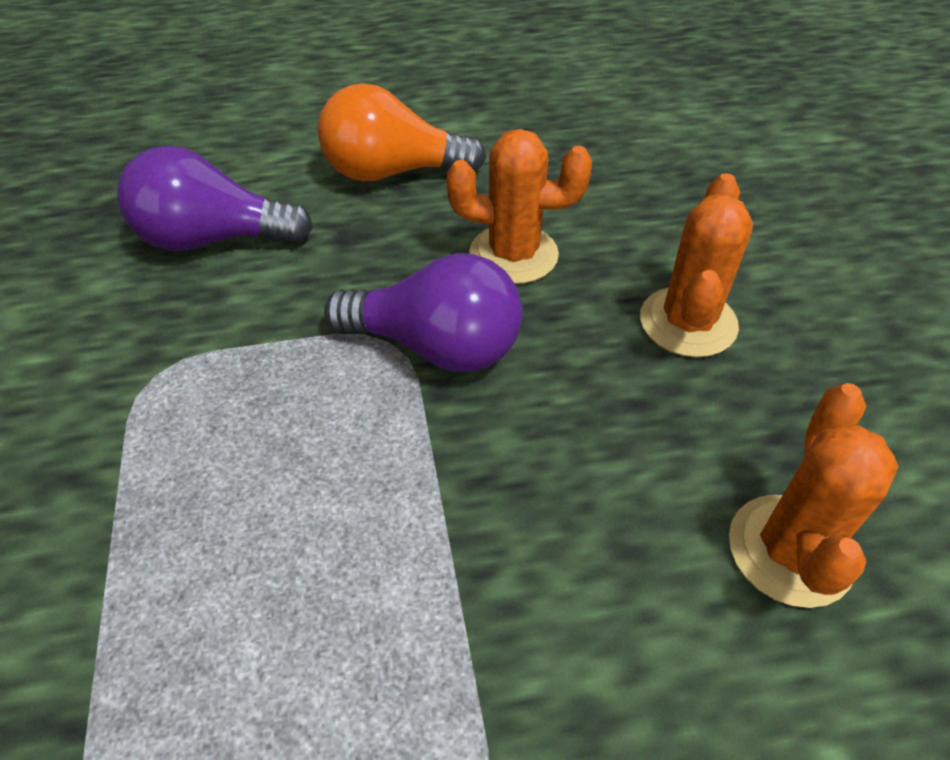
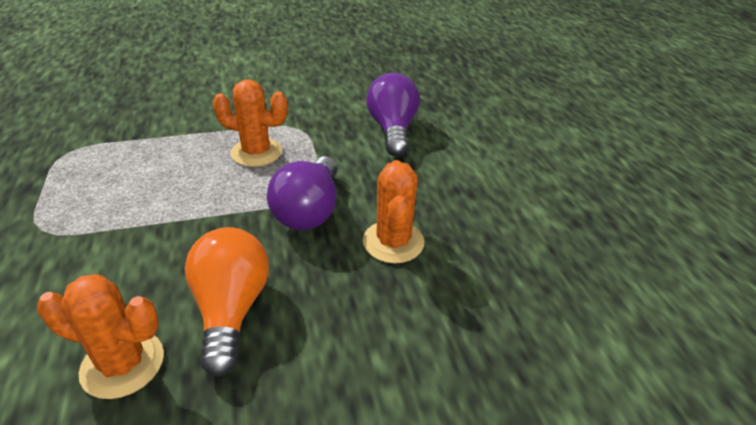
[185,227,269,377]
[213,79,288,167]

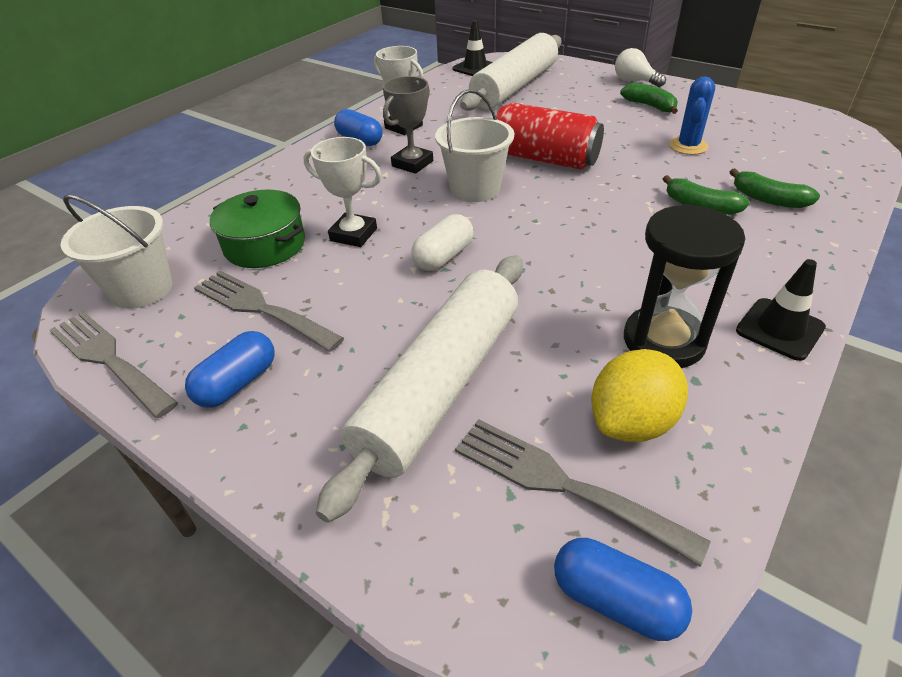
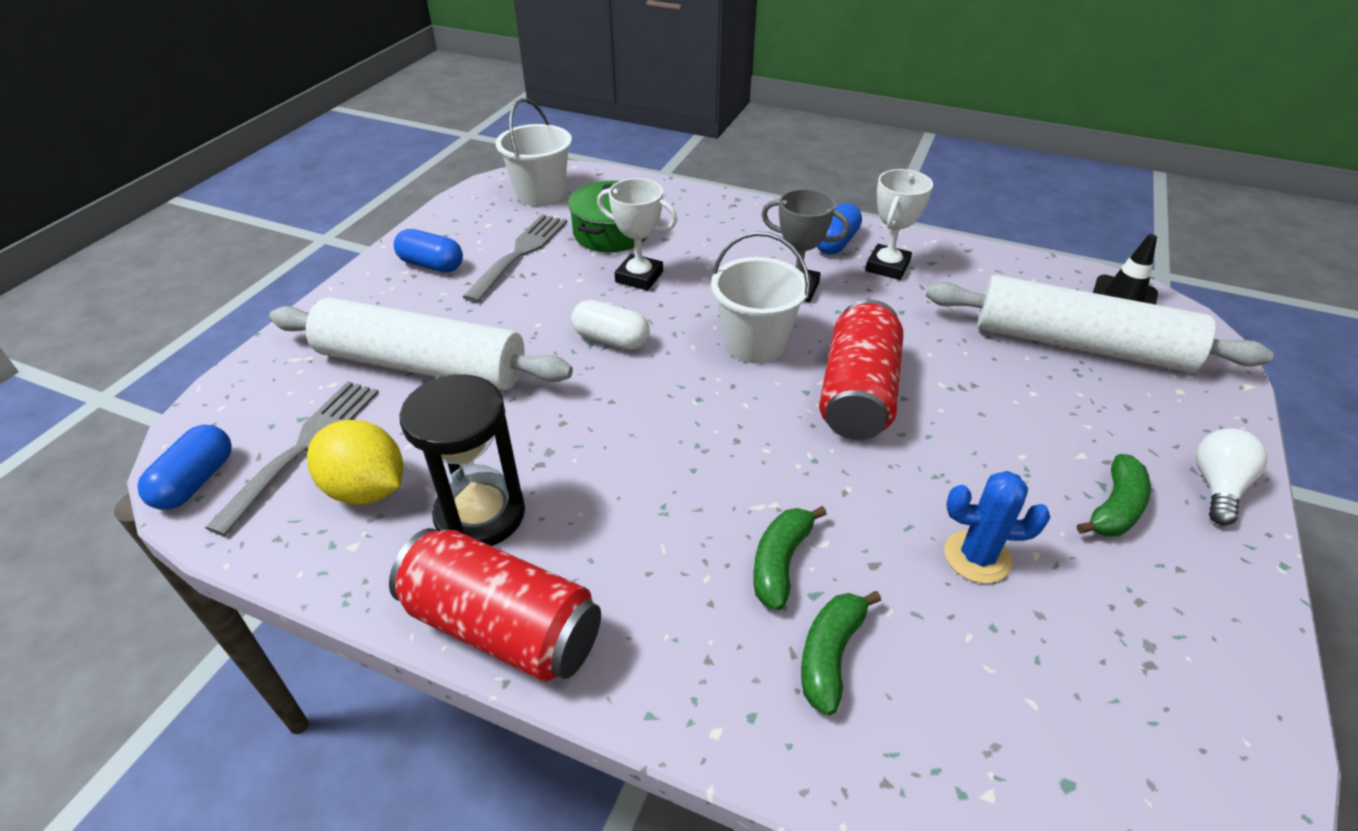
[597,178,677,291]
[389,528,601,682]
[50,311,178,418] (first image)

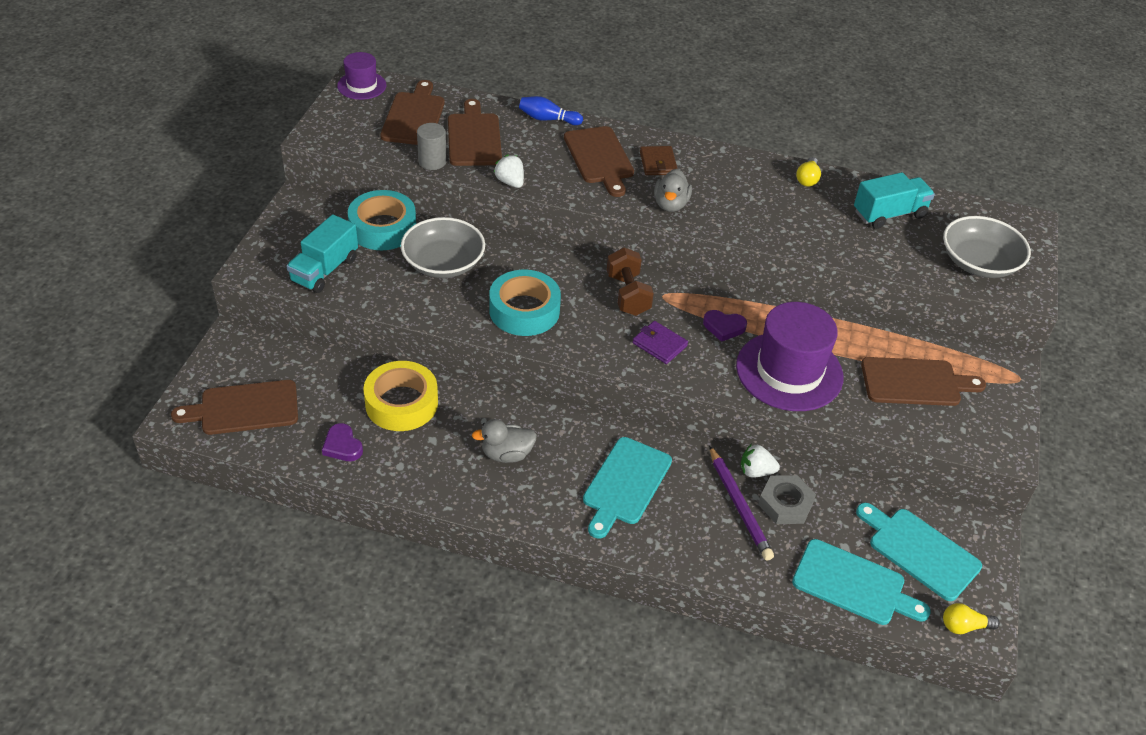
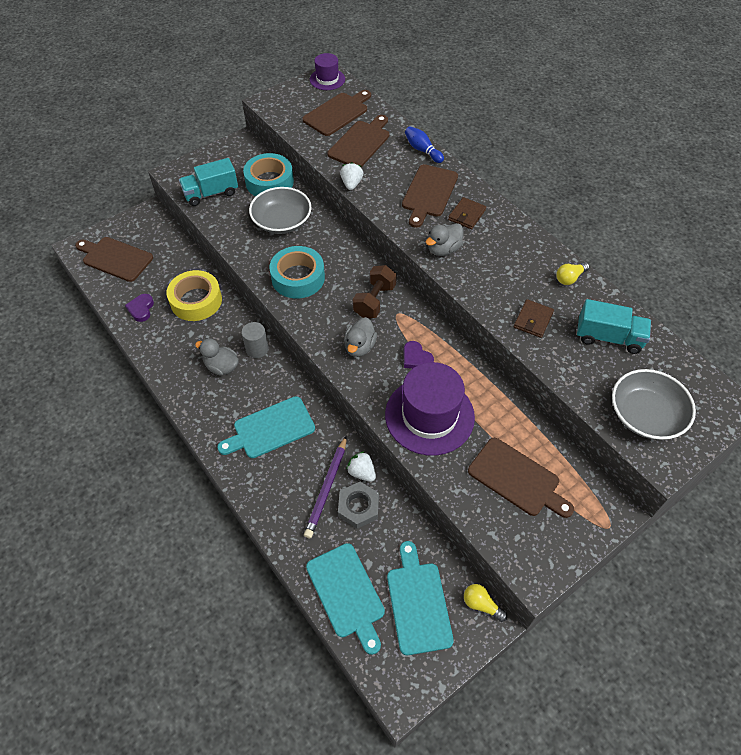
[242,322,269,358]
[344,317,377,357]
[464,584,507,622]
[514,299,554,338]

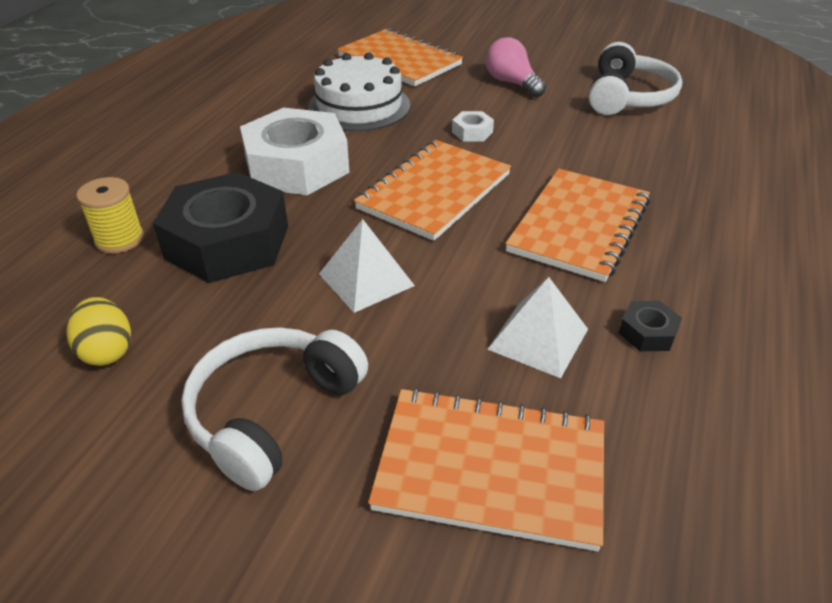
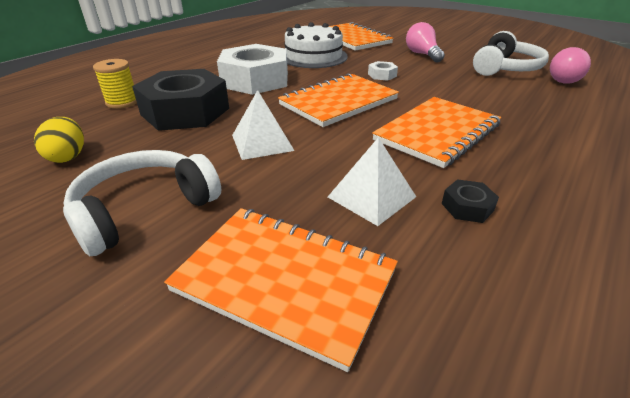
[550,47,591,84]

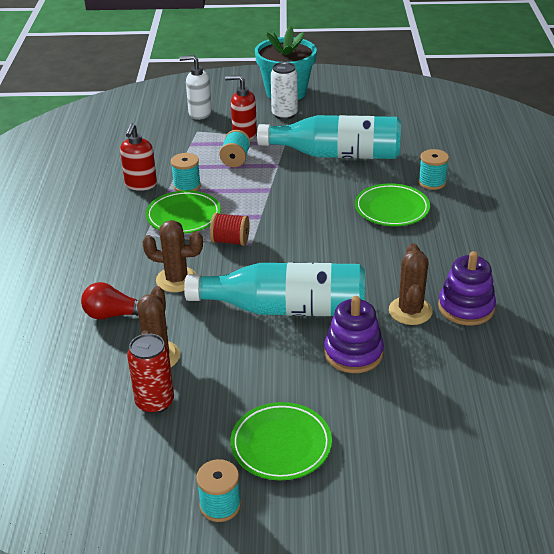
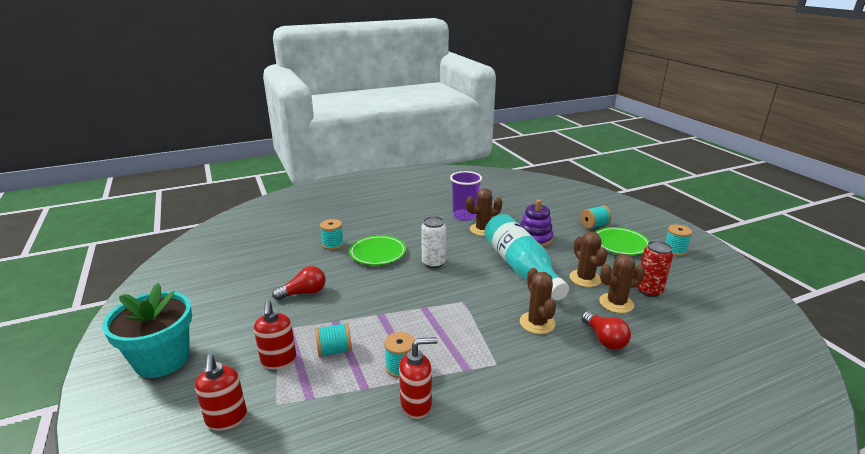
[195,354,247,431]
[421,216,446,268]
[272,266,326,300]
[146,190,221,234] (first image)
[210,213,249,246] (first image)
[450,171,482,221]
[581,205,612,229]
[570,232,608,287]

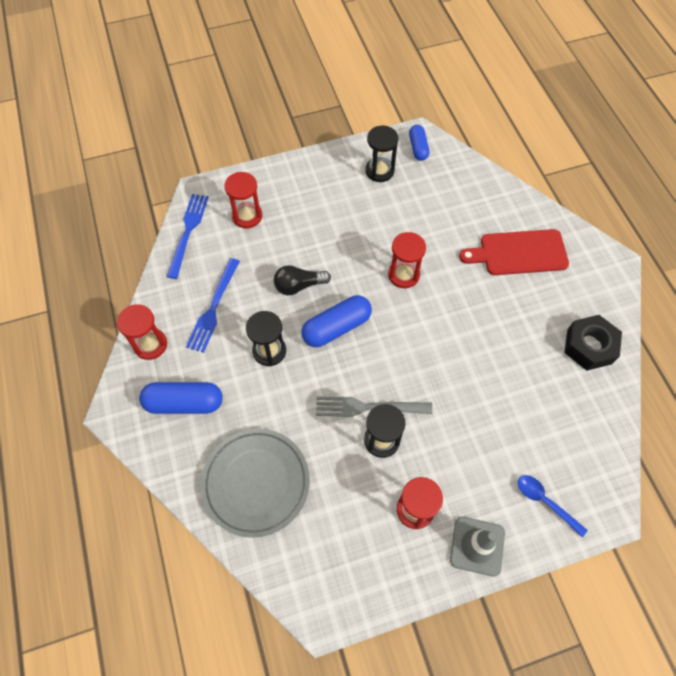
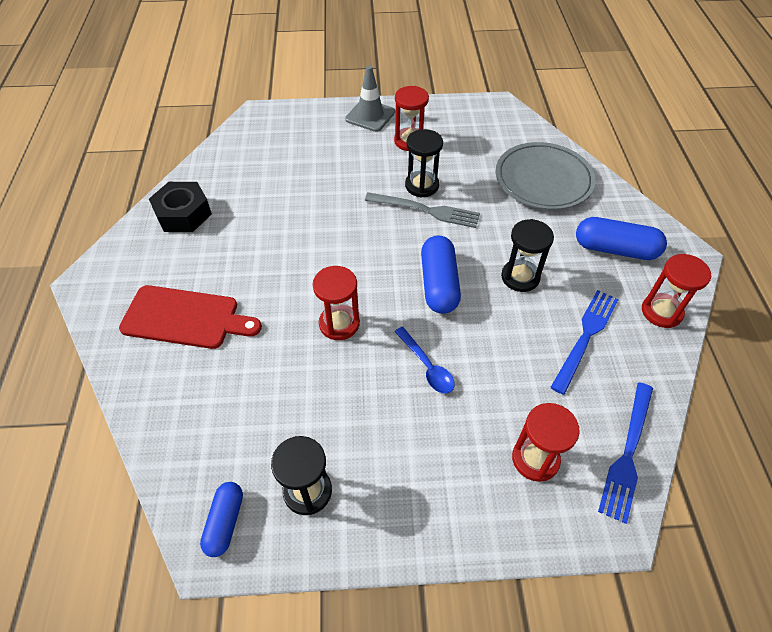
[274,265,331,295] (first image)
[421,235,461,314]
[394,327,455,394]

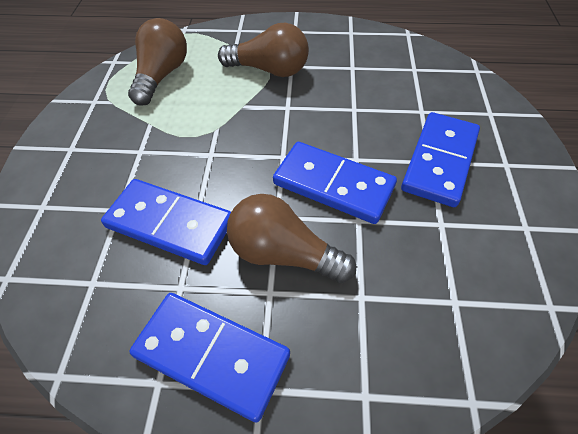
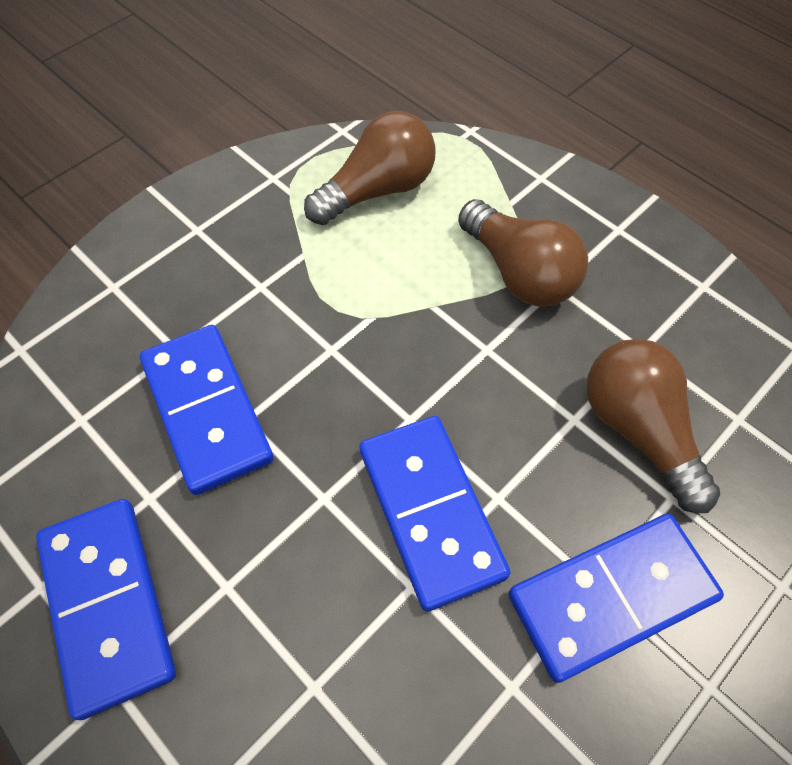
[586,339,720,513]

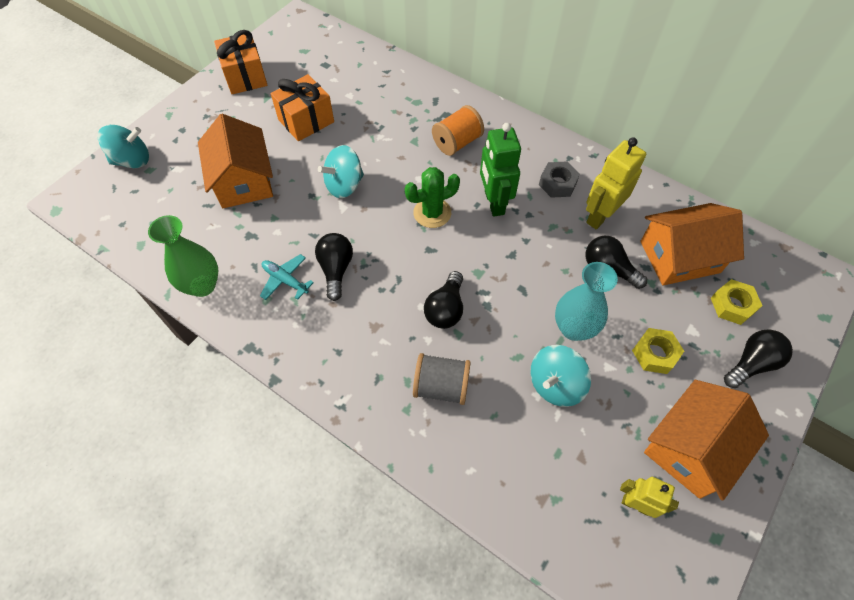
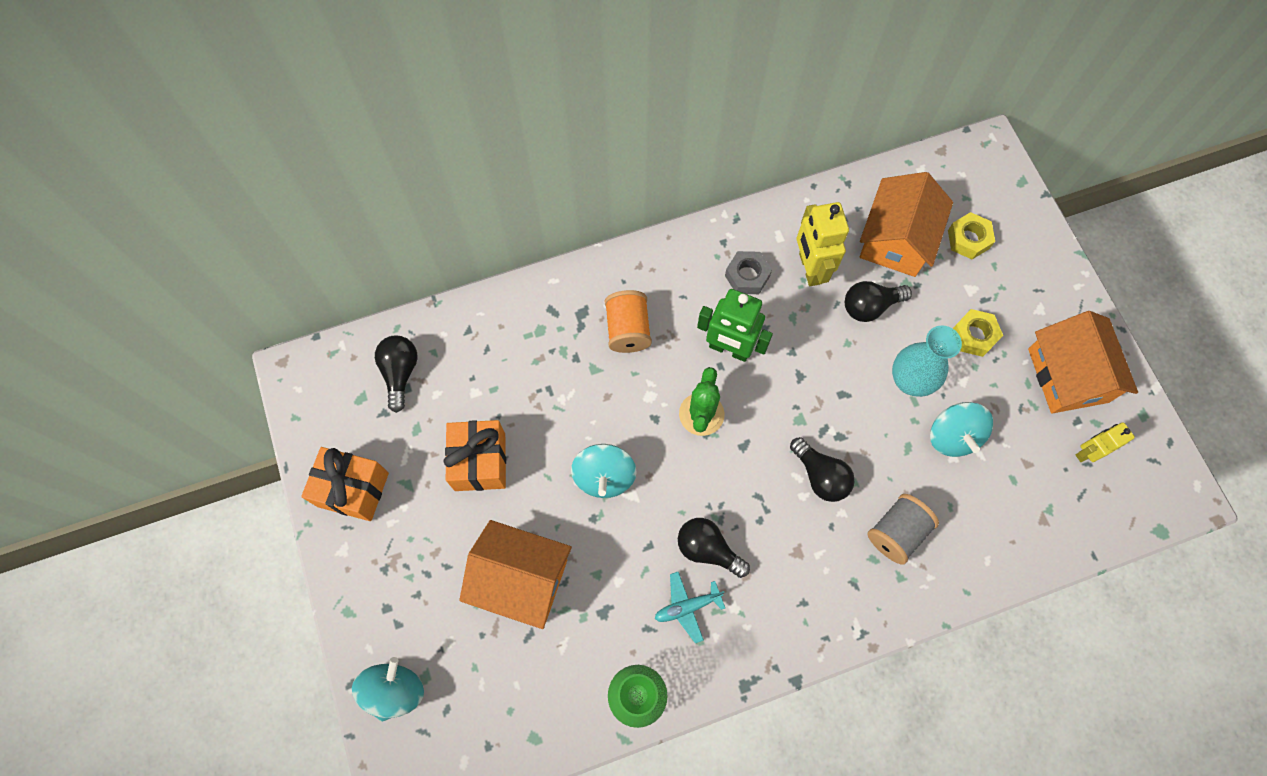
[375,336,418,413]

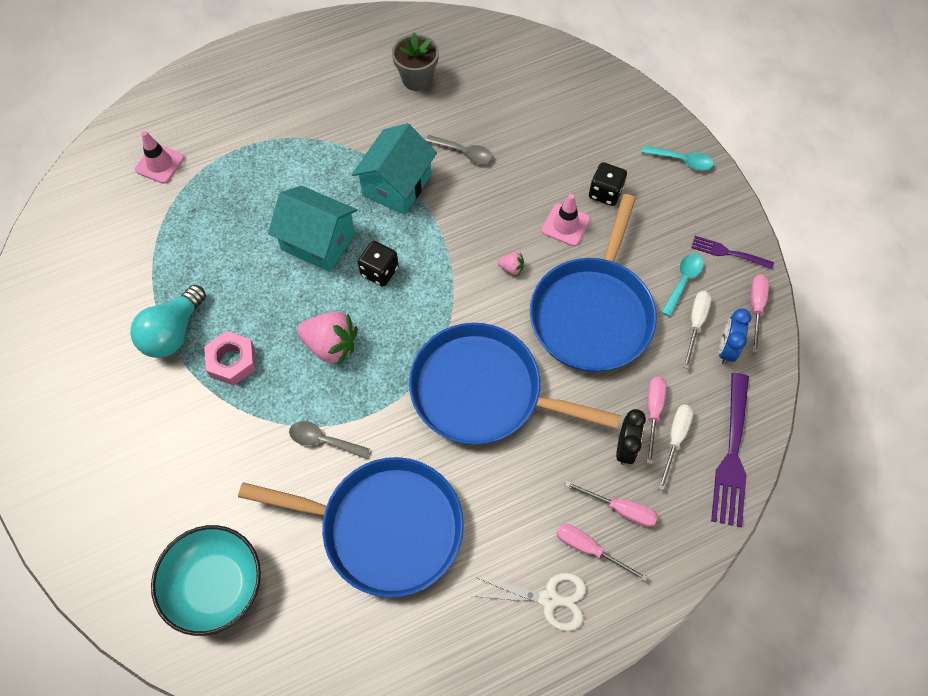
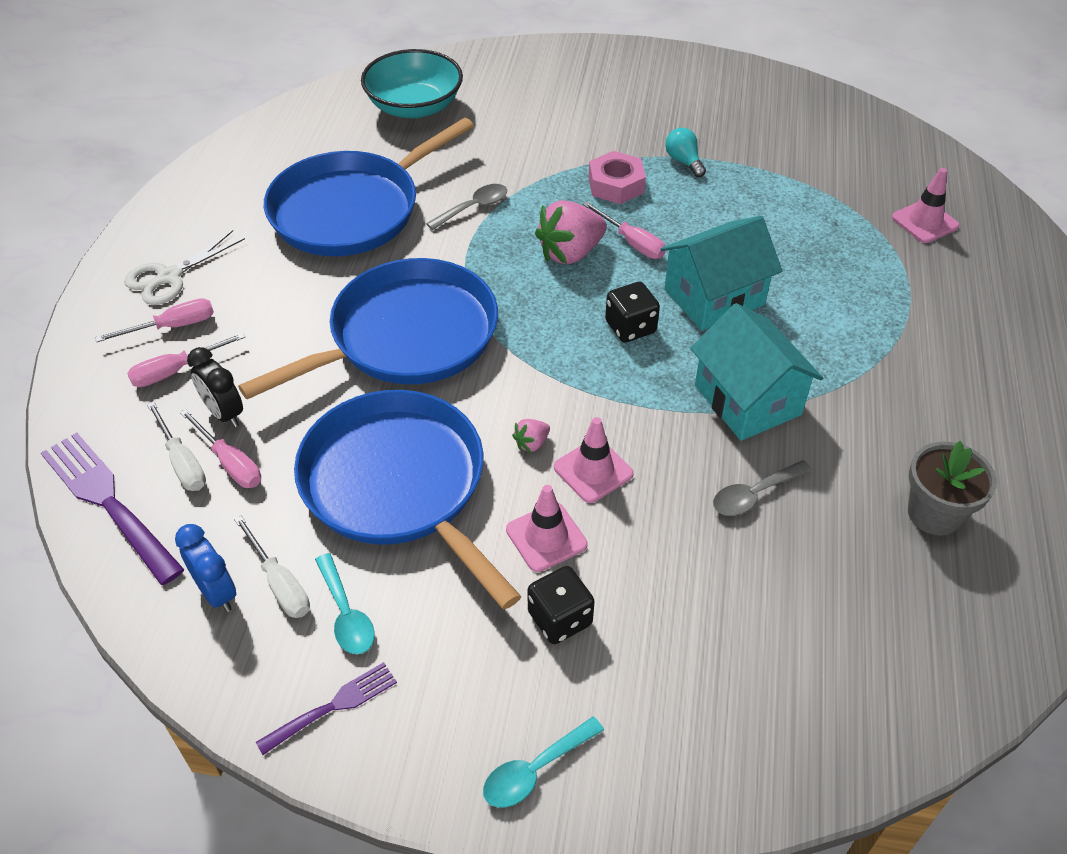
[583,202,666,259]
[665,128,706,177]
[554,417,633,503]

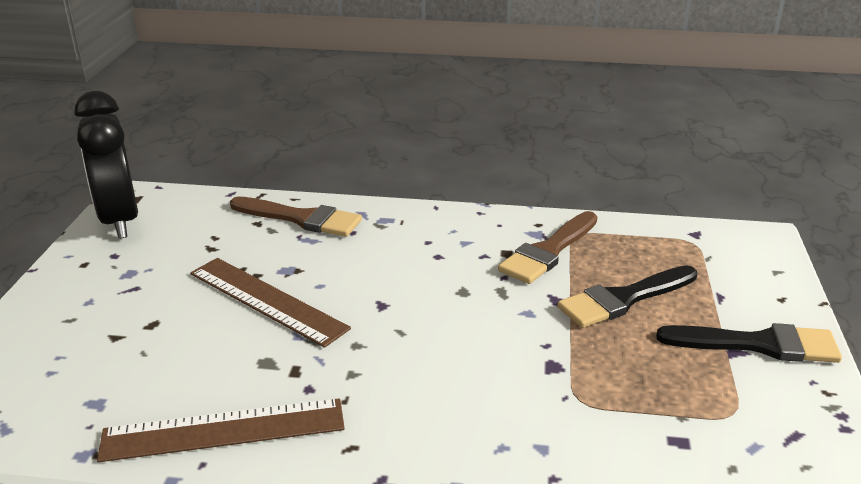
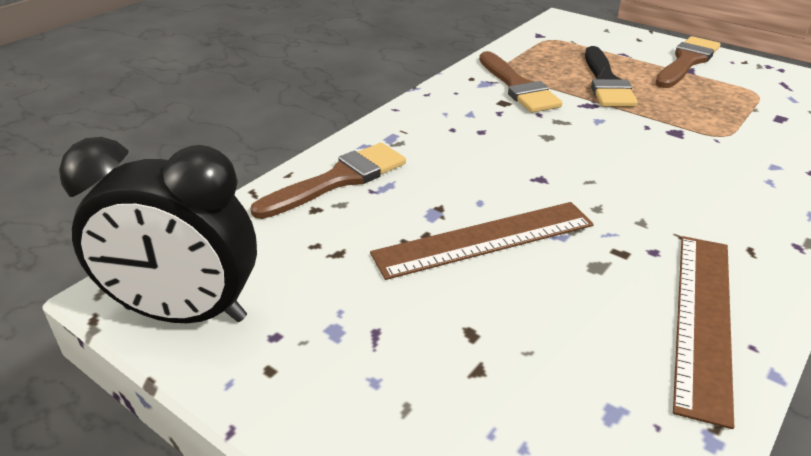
[655,36,720,88]

